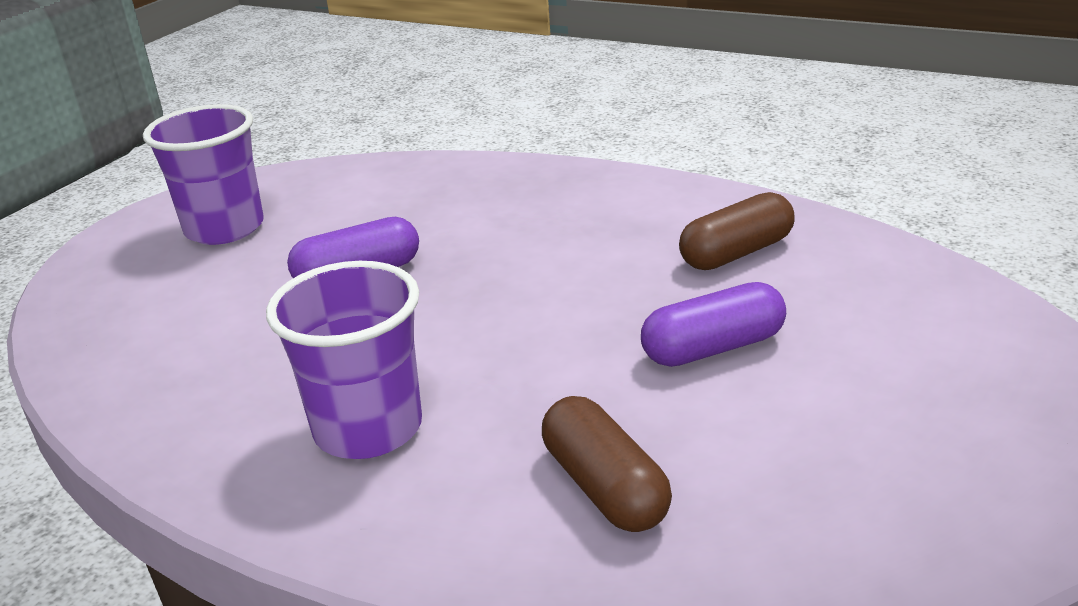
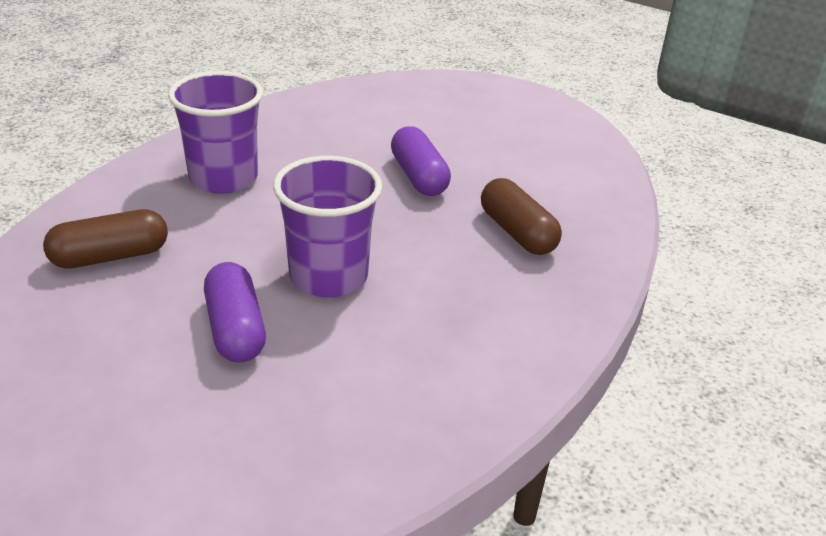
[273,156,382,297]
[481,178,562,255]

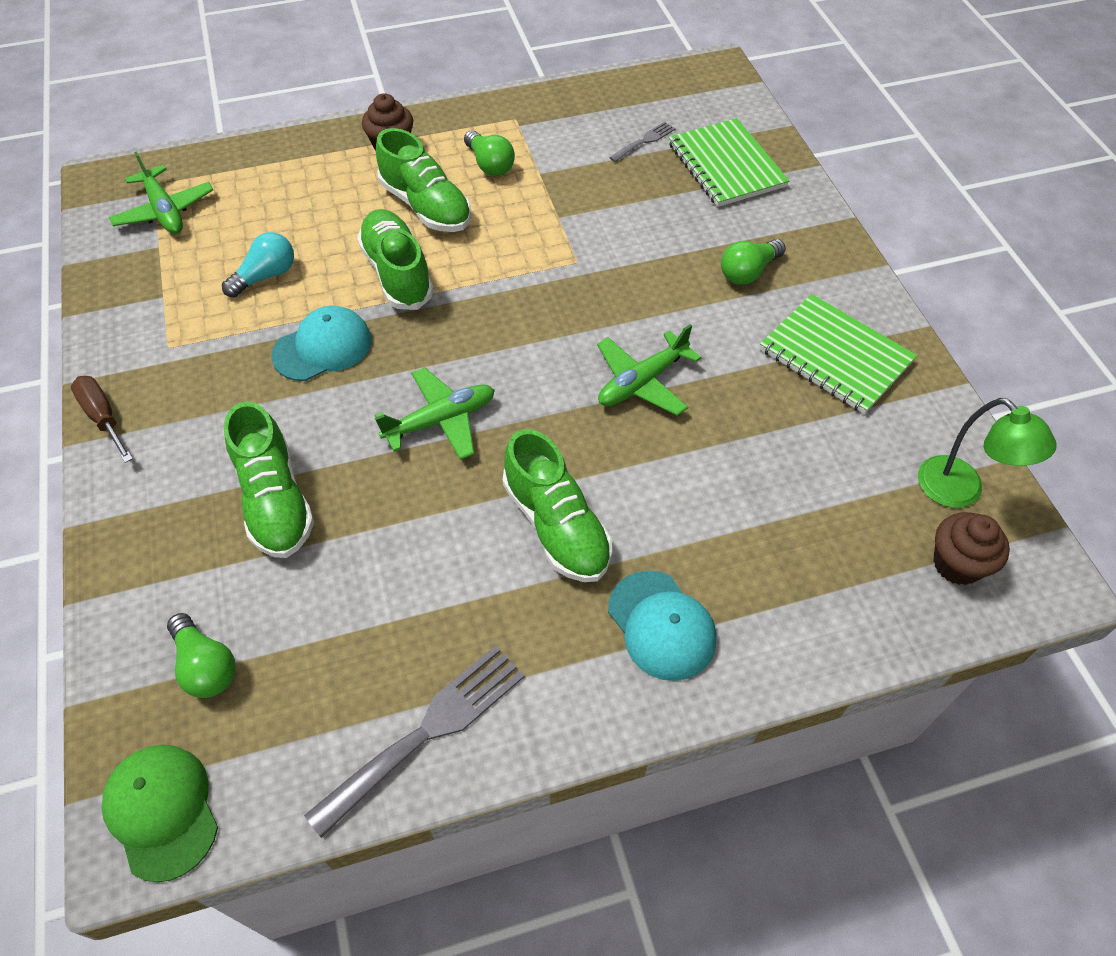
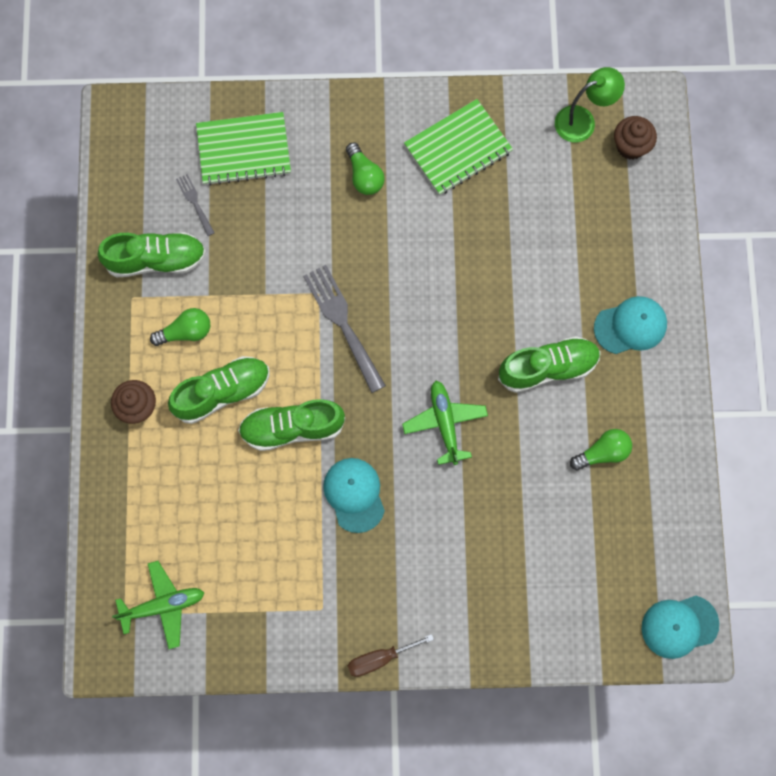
[222,232,294,297] (first image)
[597,324,701,416] (first image)
[98,232,206,277]
[570,429,632,471]
[303,265,386,393]
[642,596,719,659]

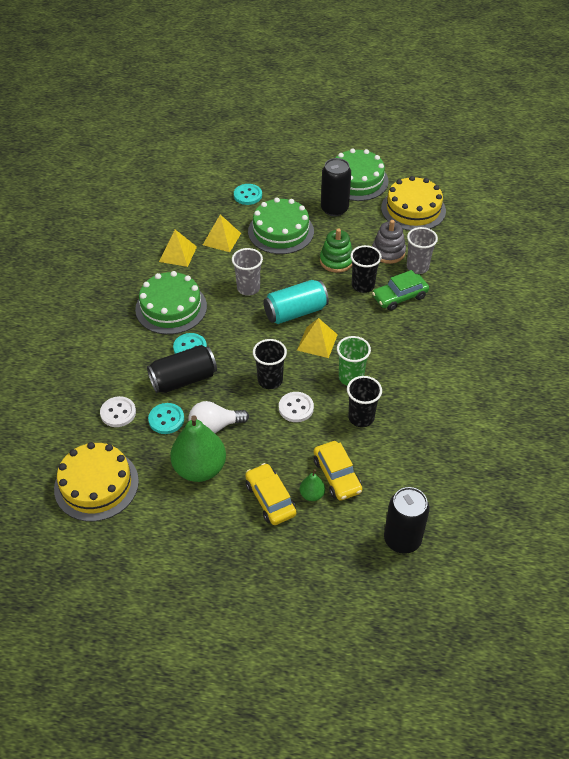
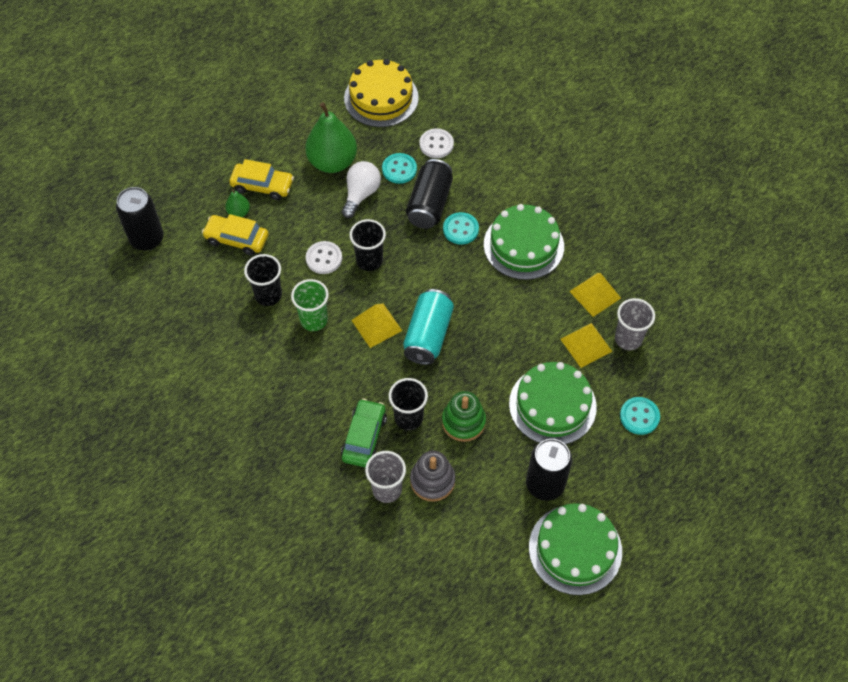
[381,176,446,231] (first image)
[615,298,655,350]

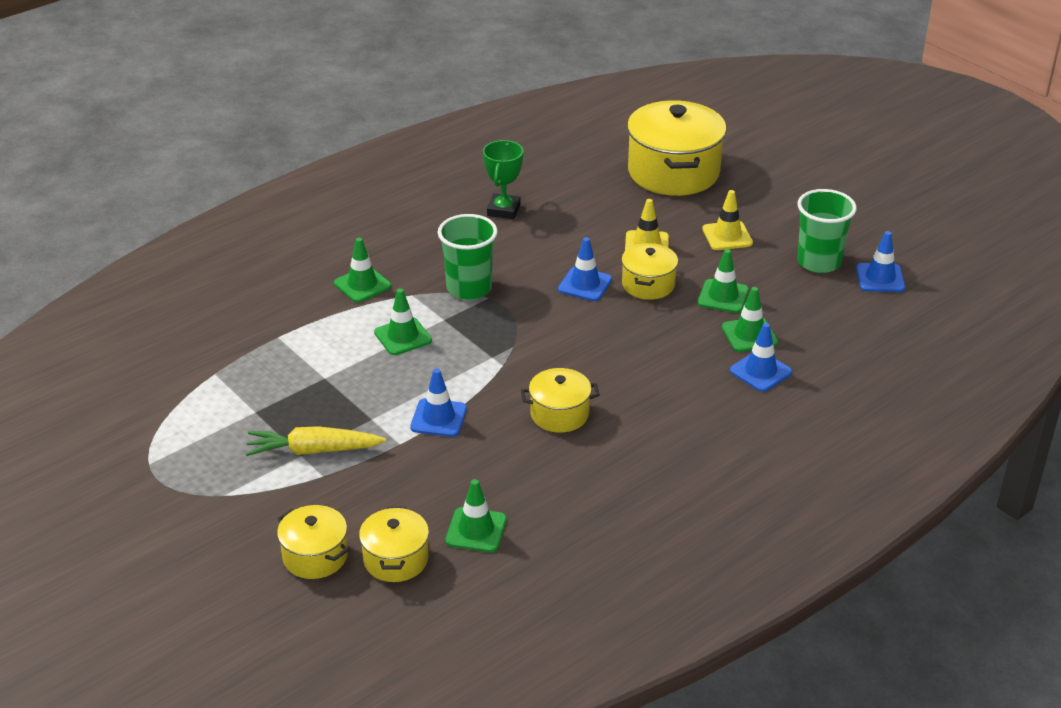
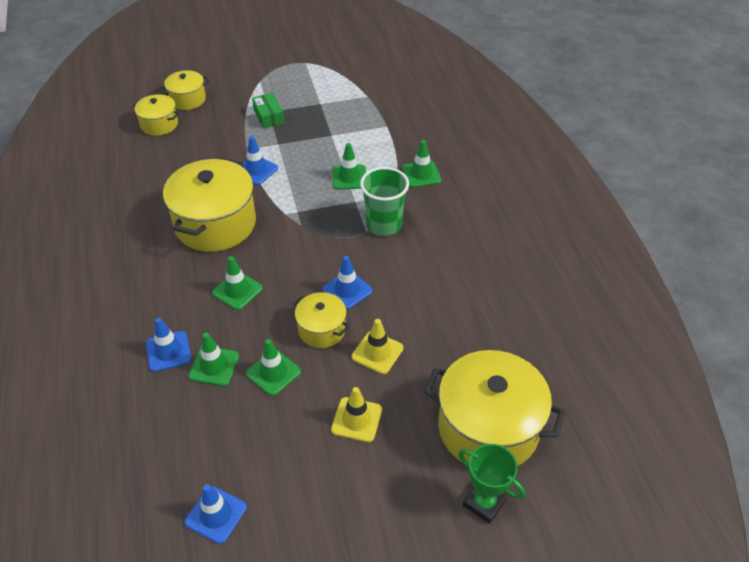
[458,444,525,524]
[797,189,857,273] (first image)
[163,158,256,252]
[252,93,284,129]
[212,256,263,310]

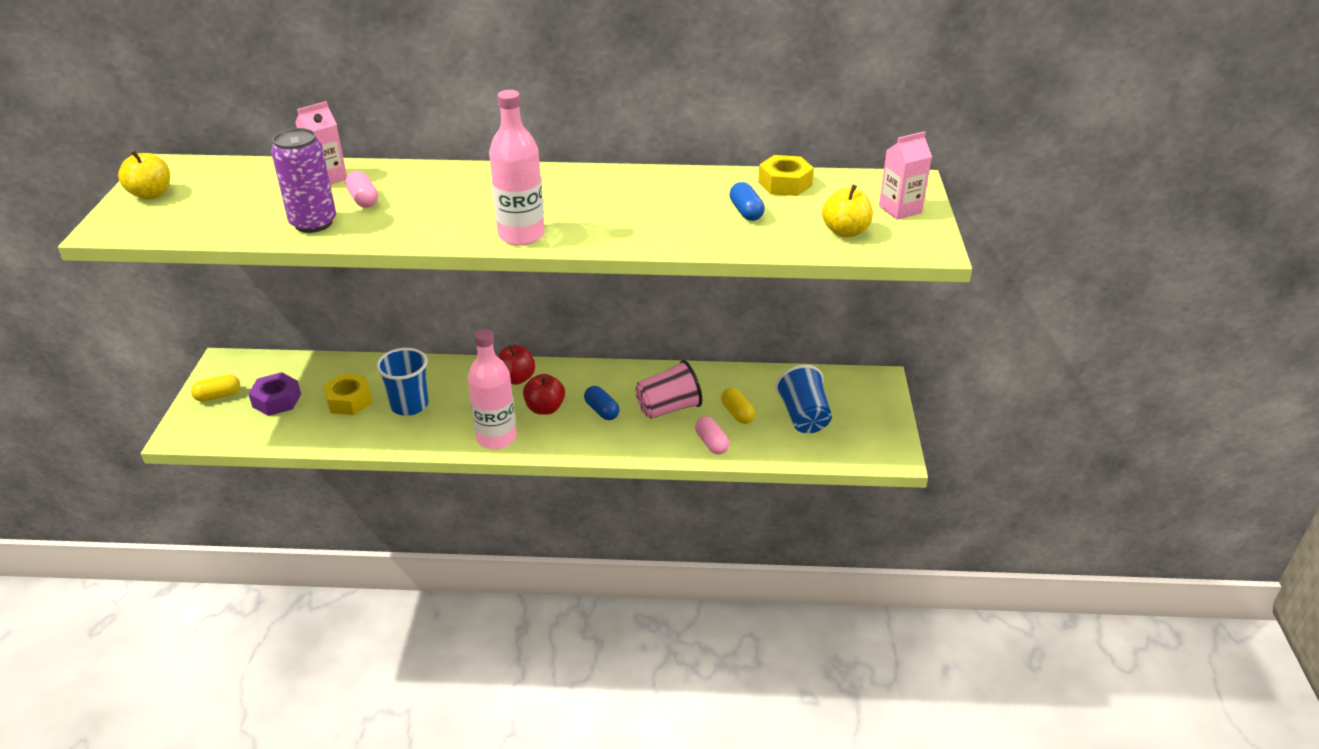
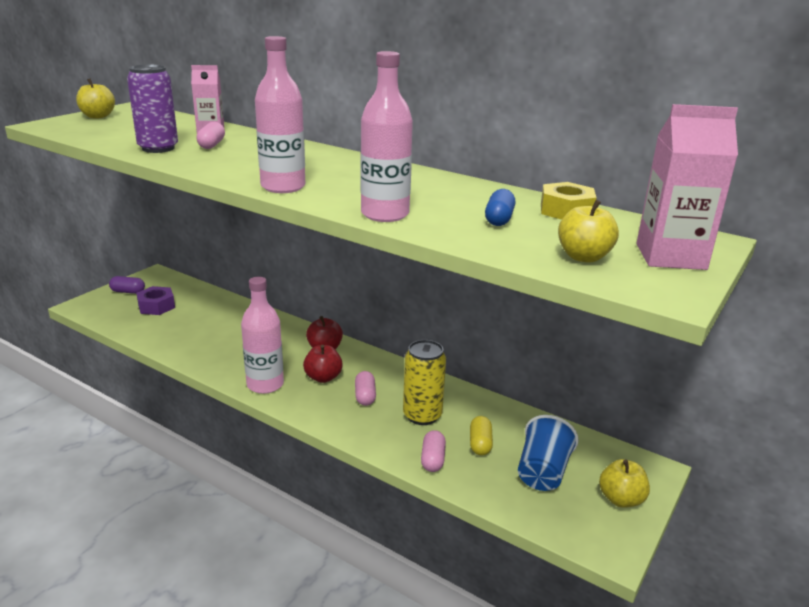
[637,104,738,270]
[376,348,429,416] (first image)
[403,340,446,425]
[323,374,373,415] (first image)
[109,276,145,294]
[355,371,376,406]
[361,51,413,222]
[599,459,650,508]

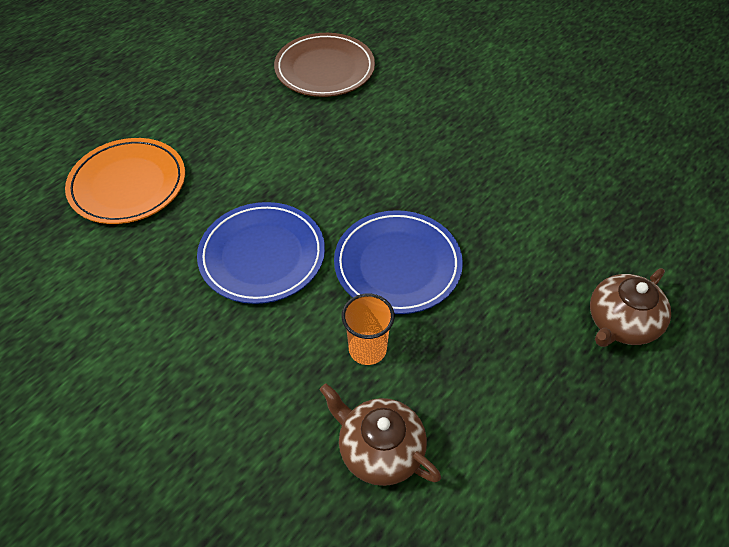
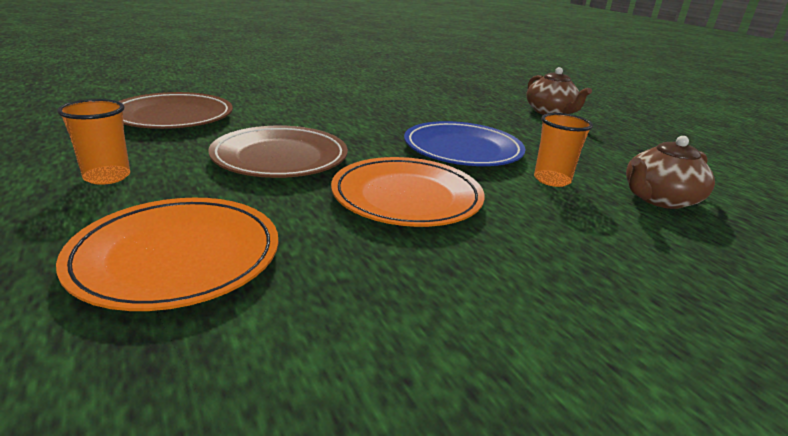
[331,157,485,227]
[57,99,130,185]
[208,126,348,178]

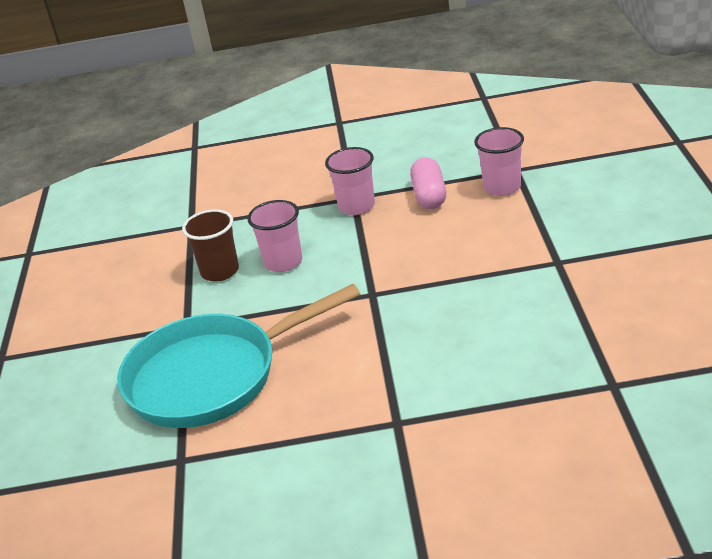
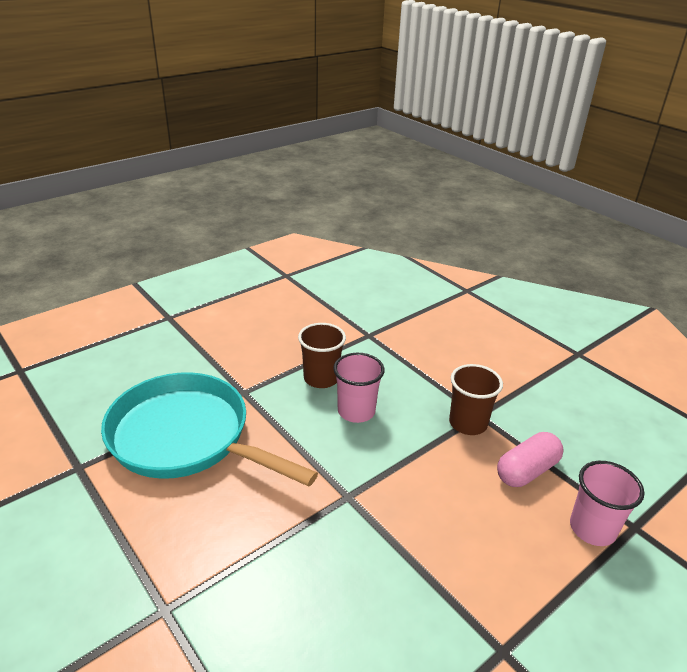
[449,364,503,435]

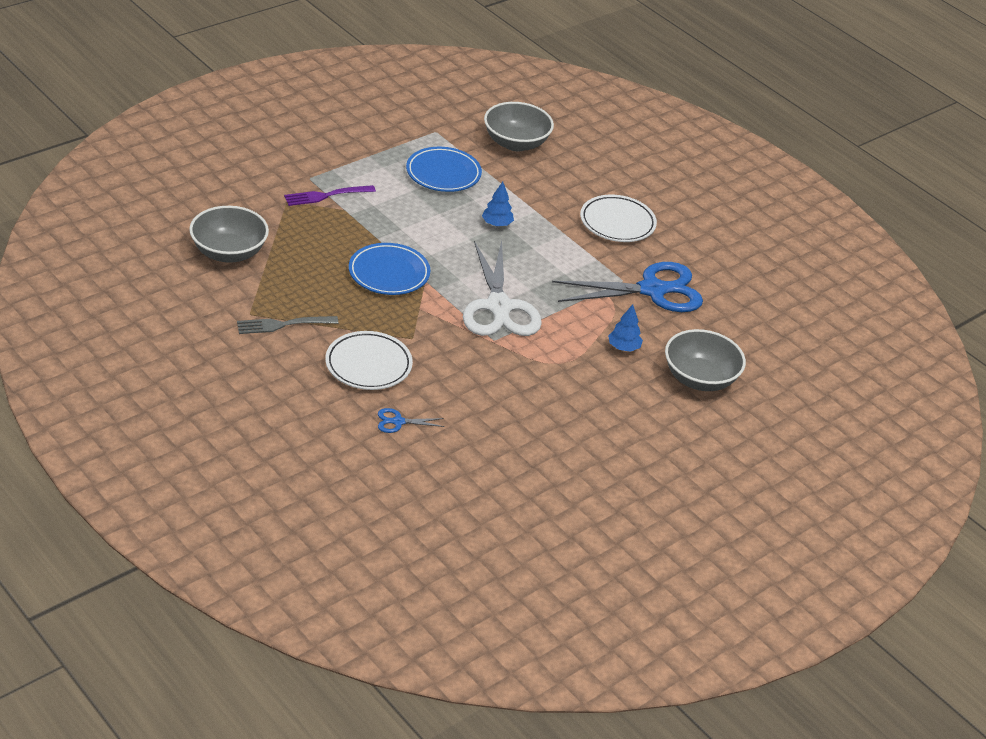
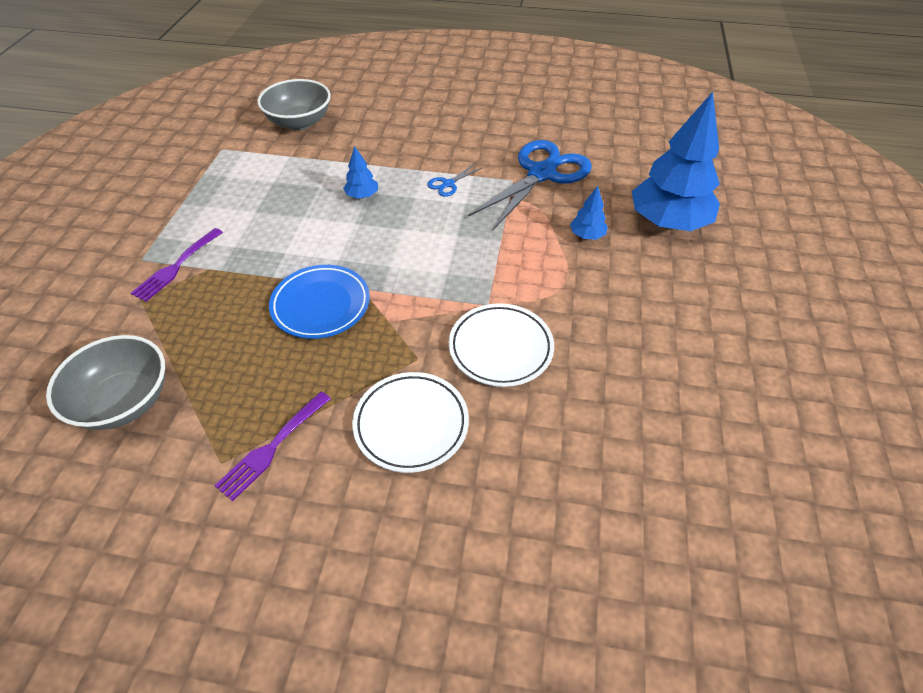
[406,147,482,192] (first image)
[449,303,554,387]
[463,240,542,336] (first image)
[214,392,331,501]
[632,92,720,231]
[427,164,482,197]

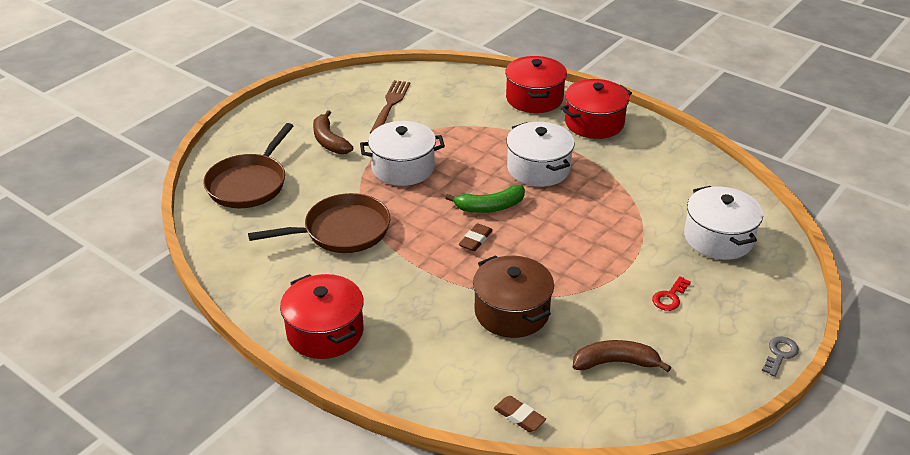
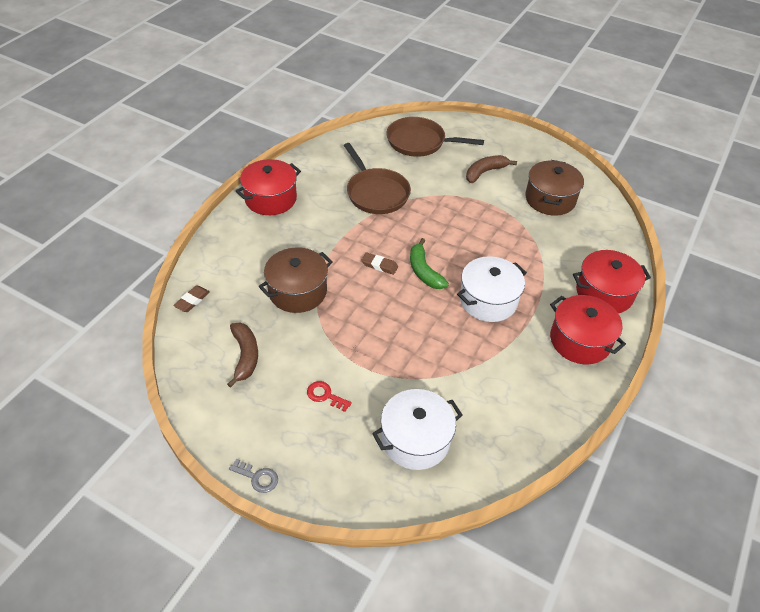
[525,160,584,216]
[360,121,445,186] (first image)

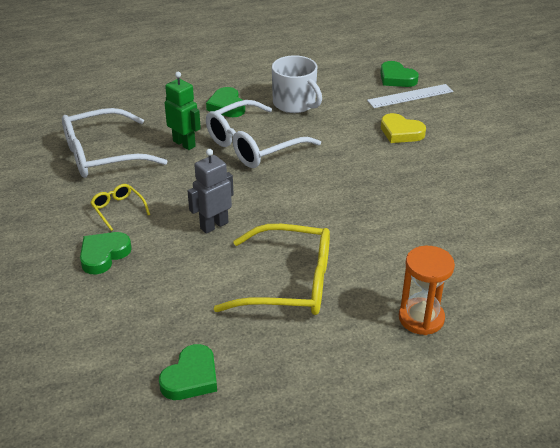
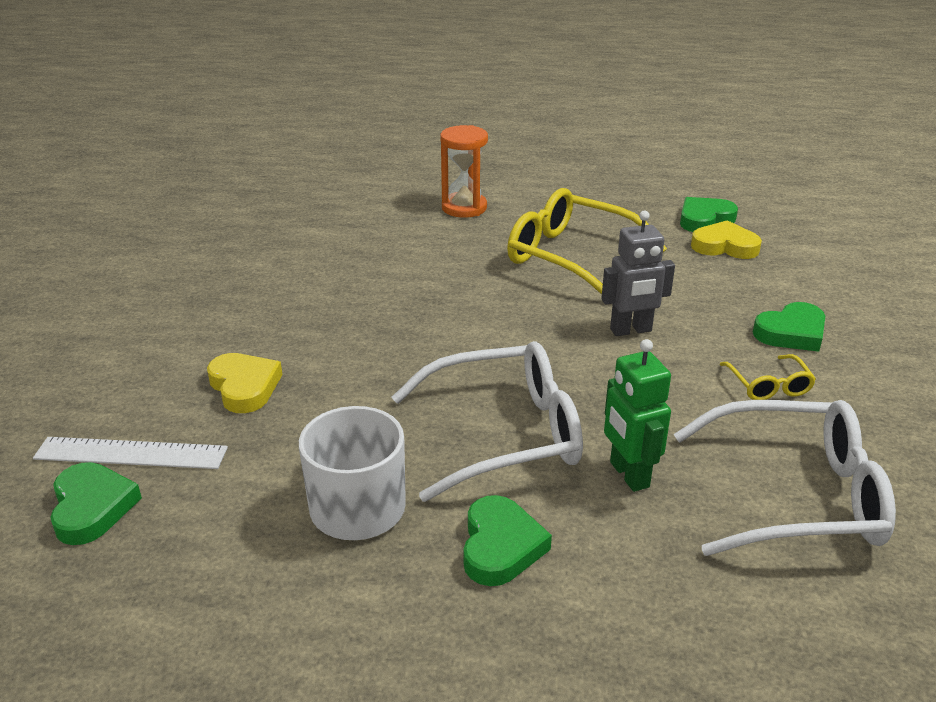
[691,220,762,259]

